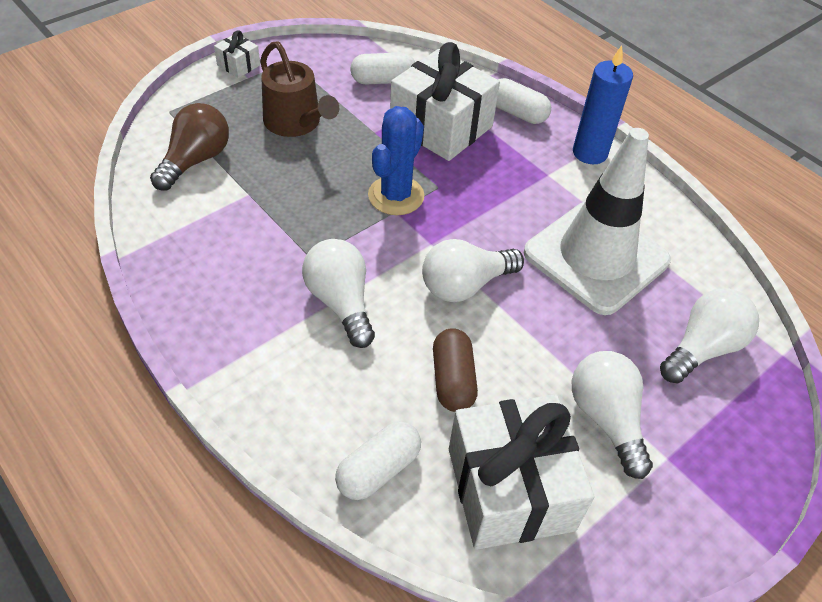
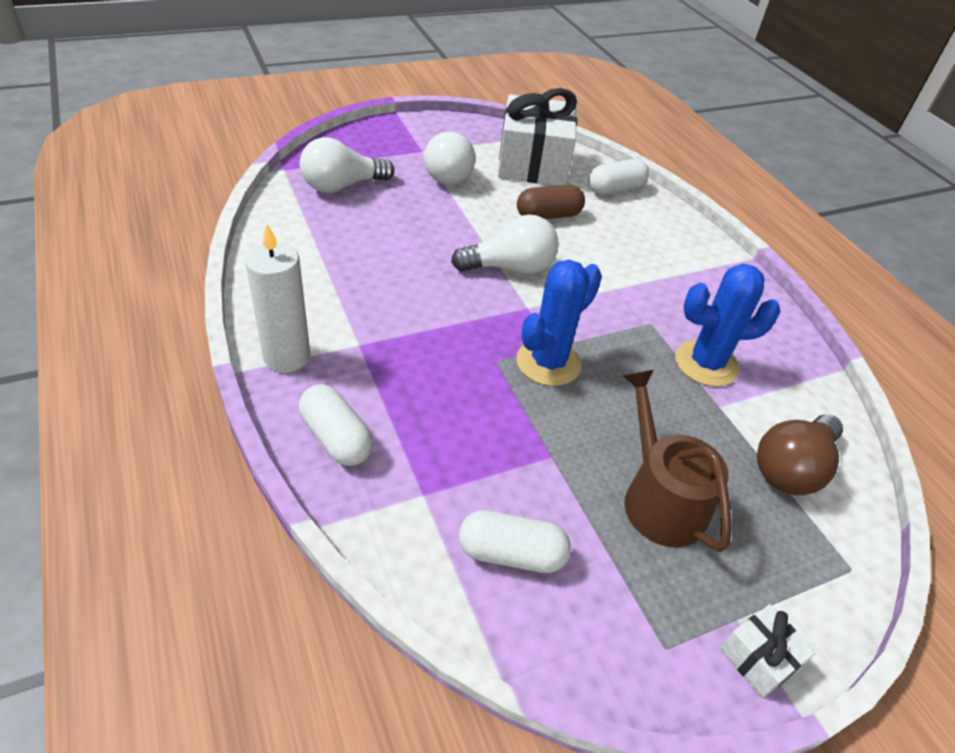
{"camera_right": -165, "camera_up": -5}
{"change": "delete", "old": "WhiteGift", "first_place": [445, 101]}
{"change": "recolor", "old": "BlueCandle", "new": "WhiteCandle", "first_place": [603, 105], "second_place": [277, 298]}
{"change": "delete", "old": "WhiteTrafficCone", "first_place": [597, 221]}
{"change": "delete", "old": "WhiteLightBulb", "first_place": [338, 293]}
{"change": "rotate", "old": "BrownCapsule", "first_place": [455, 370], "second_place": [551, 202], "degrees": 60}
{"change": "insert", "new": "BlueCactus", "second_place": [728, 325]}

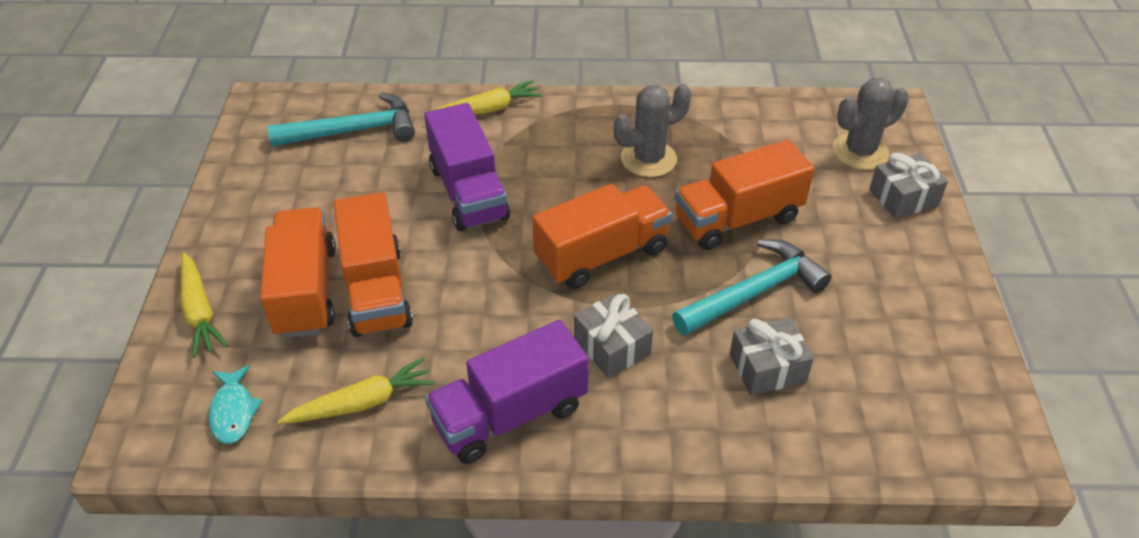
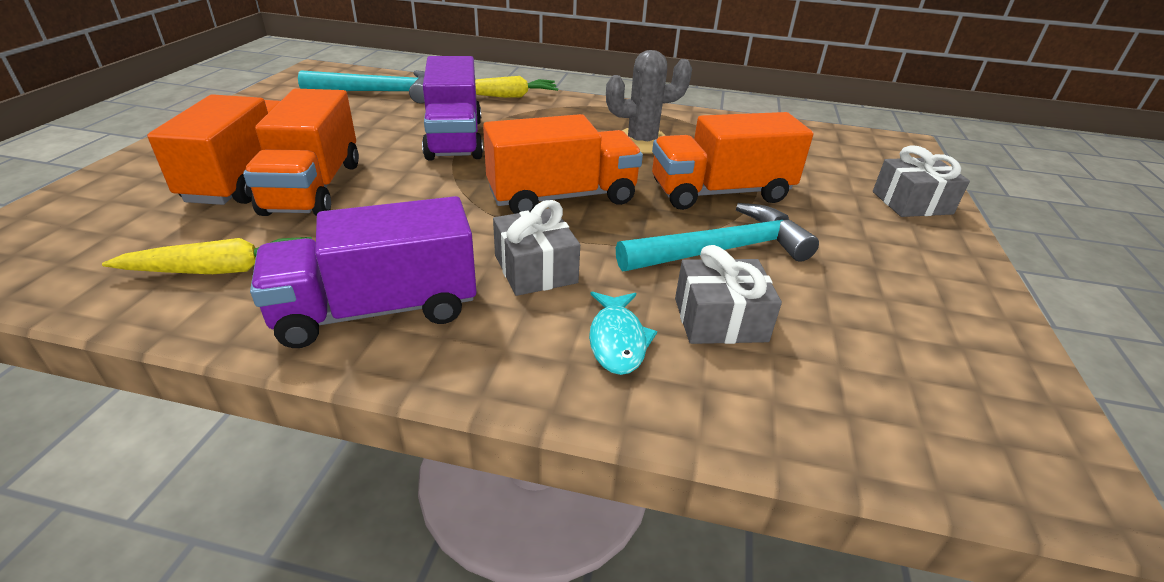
{"camera_right": 10, "camera_up": -10}
{"change": "delete", "old": "GreyCactus", "first_place": [870, 124]}
{"change": "delete", "old": "YellowCarrot", "first_place": [204, 305]}
{"change": "move", "old": "TurquoiseFish", "first_place": [235, 404], "second_place": [623, 333]}

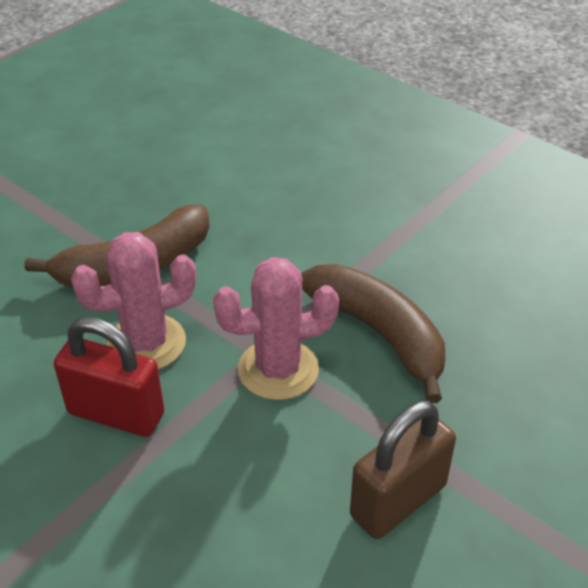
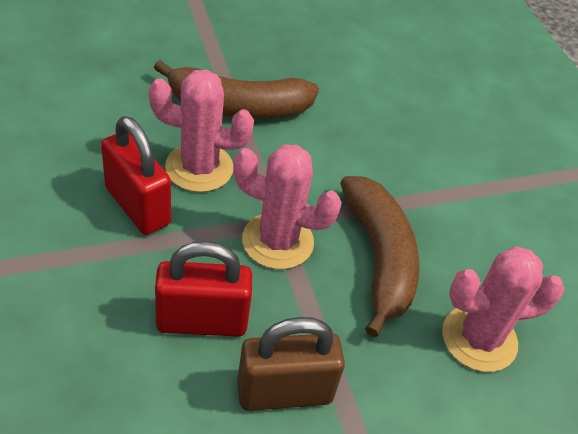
{"camera_right": 25, "camera_up": 5}
{"change": "insert", "new": "RedPadlock", "second_place": [203, 289]}
{"change": "insert", "new": "PinkCactus", "second_place": [503, 309]}

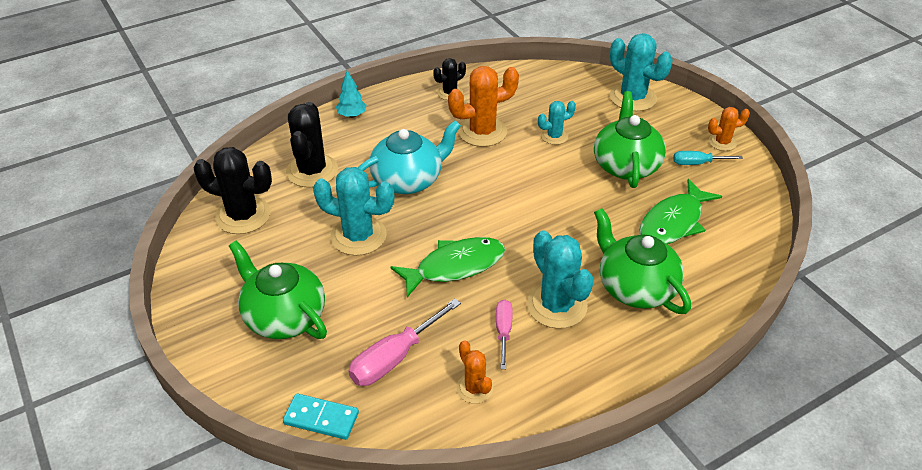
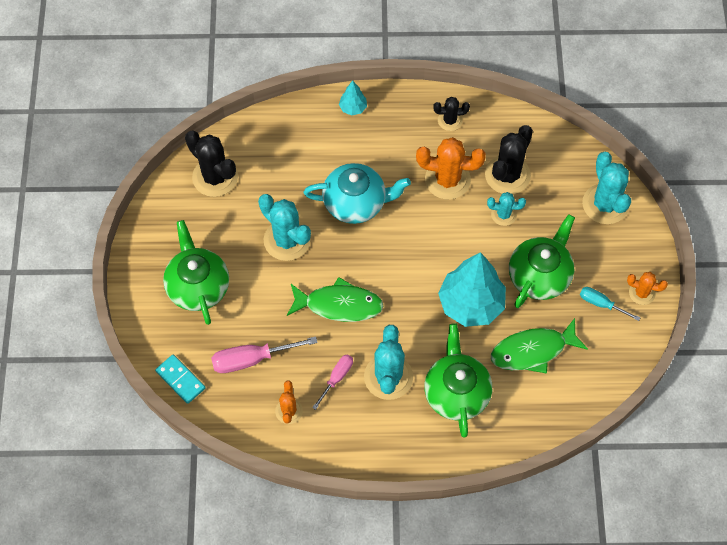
{"camera_right": 30, "camera_up": 20}
{"change": "move", "old": "BlackCactus", "first_place": [312, 145], "second_place": [509, 159]}
{"change": "insert", "new": "TurquoiseTree", "second_place": [472, 289]}

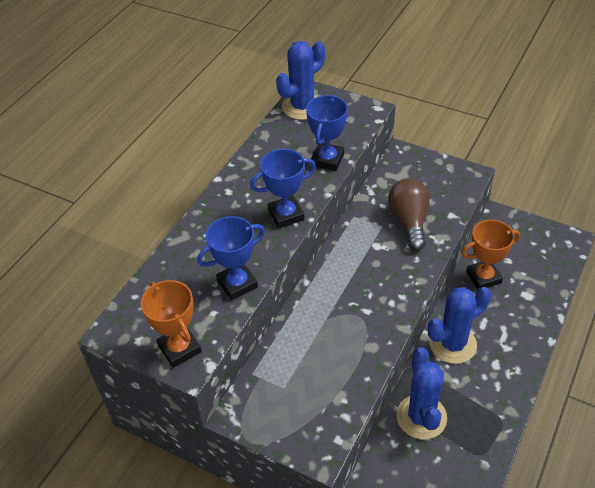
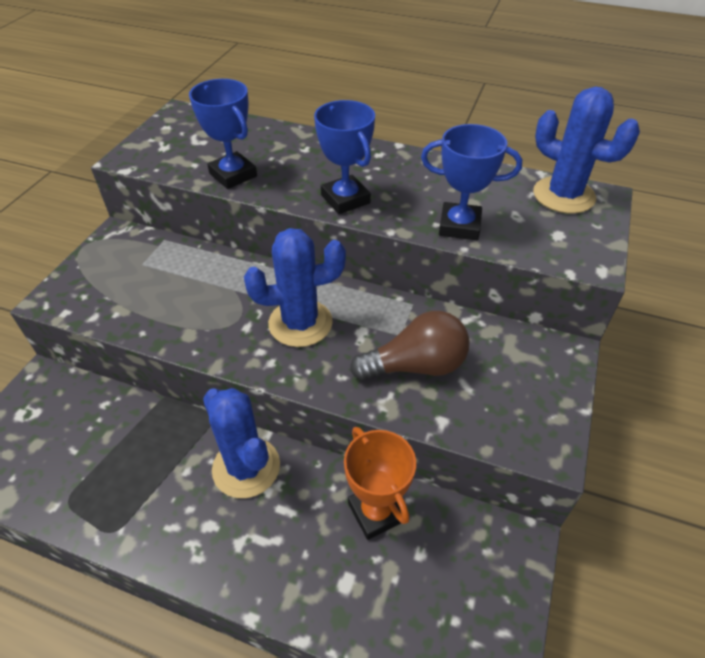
{"camera_right": 80, "camera_up": 0}
{"change": "delete", "old": "OrangeTrophy", "first_place": [171, 324]}
{"change": "move", "old": "BlueCactus", "first_place": [421, 393], "second_place": [295, 287]}

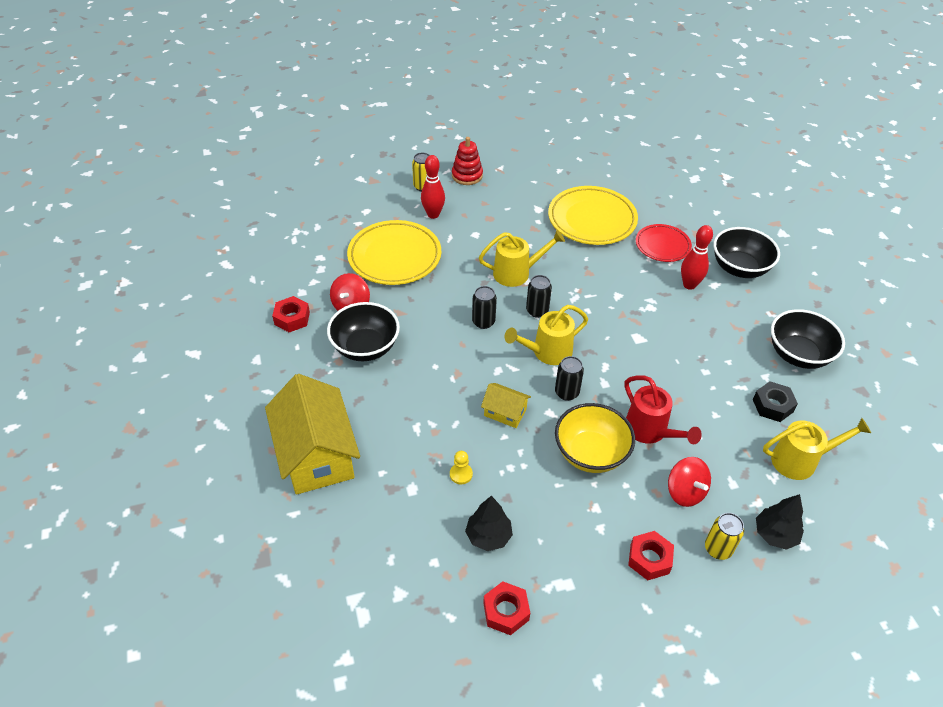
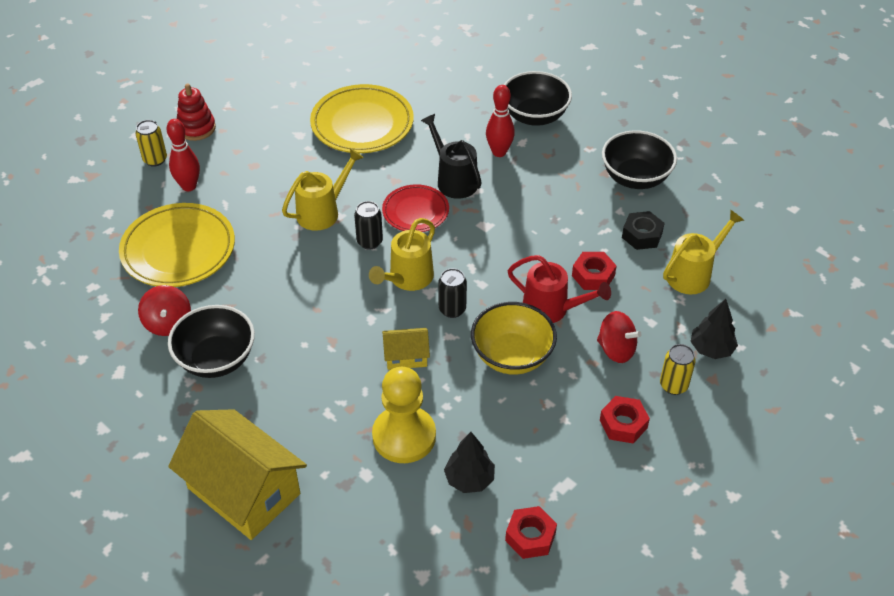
{"camera_right": -30, "camera_up": 0}
{"change": "move", "old": "RedPlate", "first_place": [664, 243], "second_place": [415, 208]}
{"change": "delete", "old": "BlackCan", "first_place": [484, 307]}
{"change": "move", "old": "RedNut", "first_place": [291, 314], "second_place": [594, 271]}
{"change": "resize", "old": "YellowPawn", "first_place": [461, 467], "second_place": [404, 415], "factor": 2.47}
{"change": "insert", "new": "BlackWateringCan", "second_place": [451, 156]}

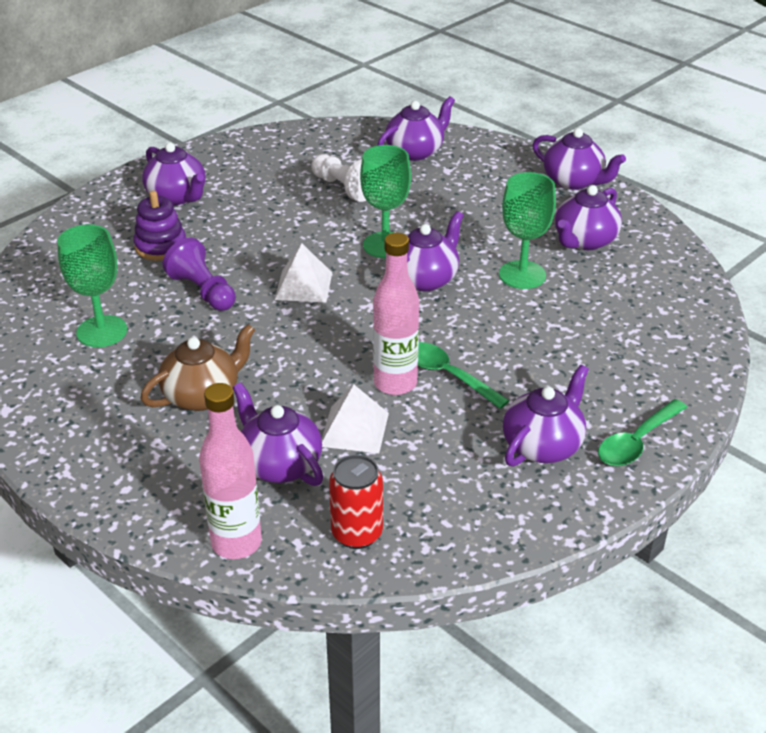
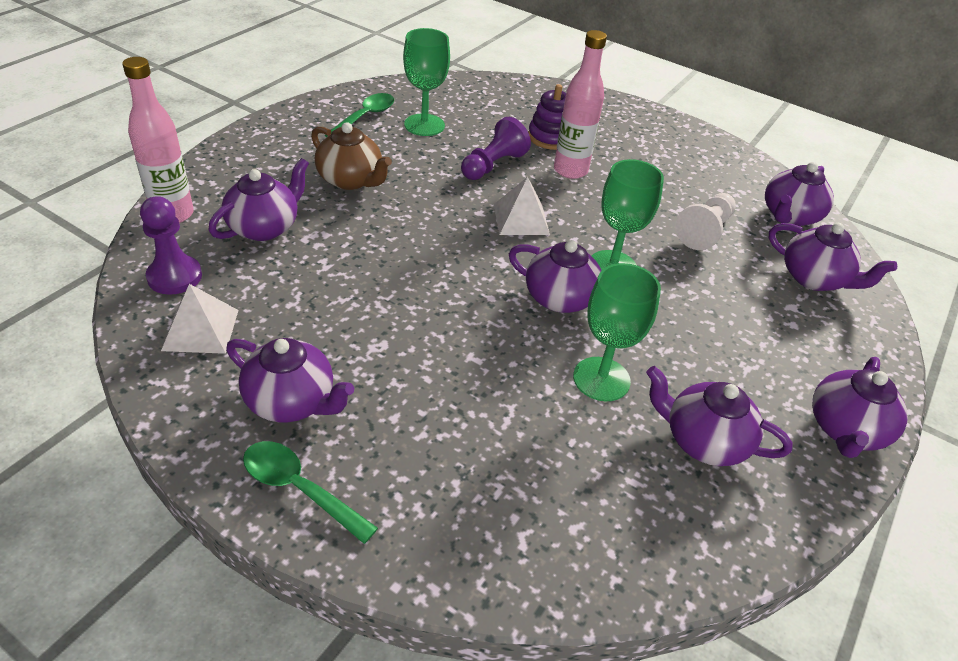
{"camera_right": 75, "camera_up": 5}
{"change": "move", "old": "PurpleTeapot", "first_place": [174, 174], "second_place": [799, 194]}
{"change": "move", "old": "PinkBottle", "first_place": [396, 314], "second_place": [580, 104]}
{"change": "move", "old": "GreenSpoon", "first_place": [464, 375], "second_place": [359, 115]}
{"change": "move", "old": "WhitePyramid", "first_place": [355, 418], "second_place": [199, 319]}
{"change": "replace", "old": "RedCan", "new": "PurplePawn", "first_place": [356, 502], "second_place": [171, 245]}

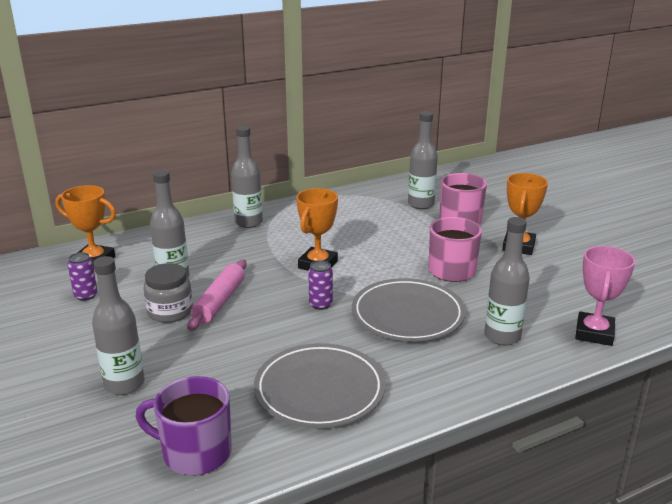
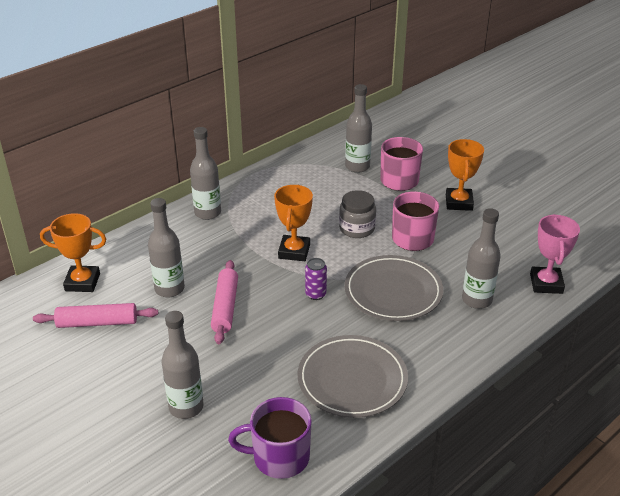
{"camera_right": -15, "camera_up": 10}
{"change": "replace", "old": "PurpleCan", "new": "PinkRollingPin", "first_place": [83, 276], "second_place": [95, 315]}
{"change": "move", "old": "GreyJar", "first_place": [168, 293], "second_place": [357, 214]}

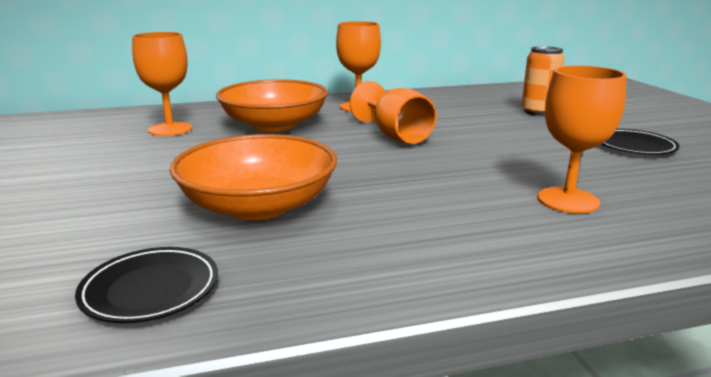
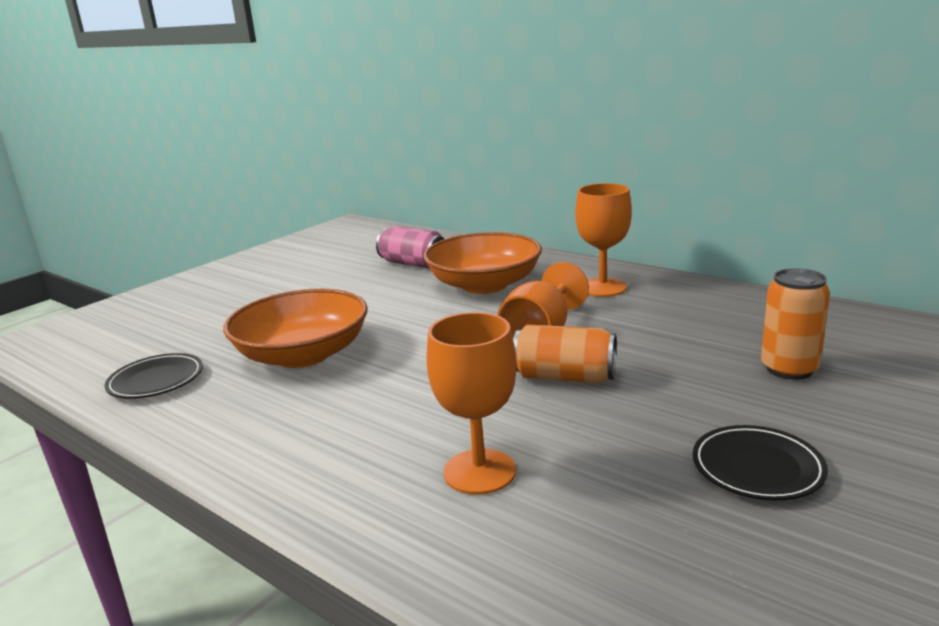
{"camera_right": 55, "camera_up": 0}
{"change": "replace", "old": "OrangeGoblet", "new": "PinkCan", "first_place": [162, 84], "second_place": [410, 247]}
{"change": "insert", "new": "OrangeCan", "second_place": [565, 353]}

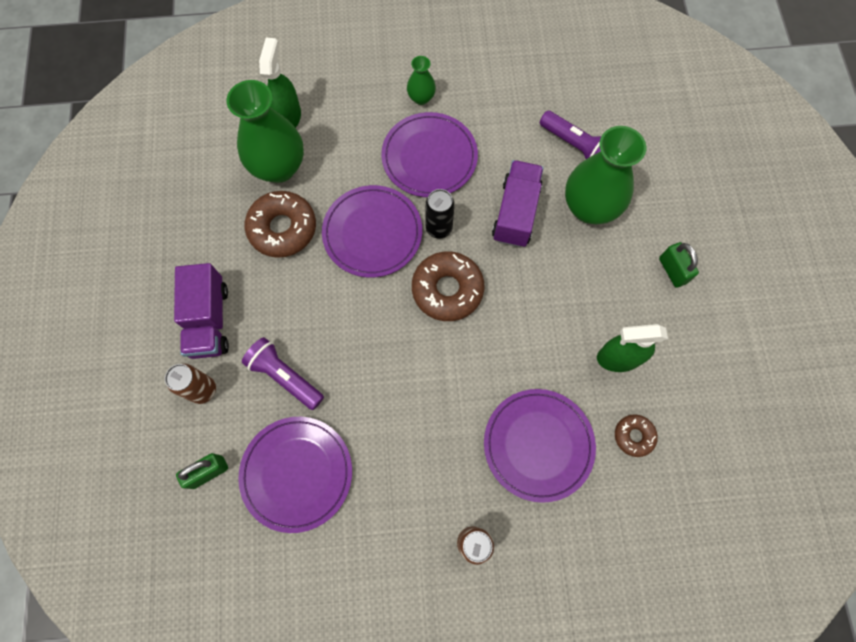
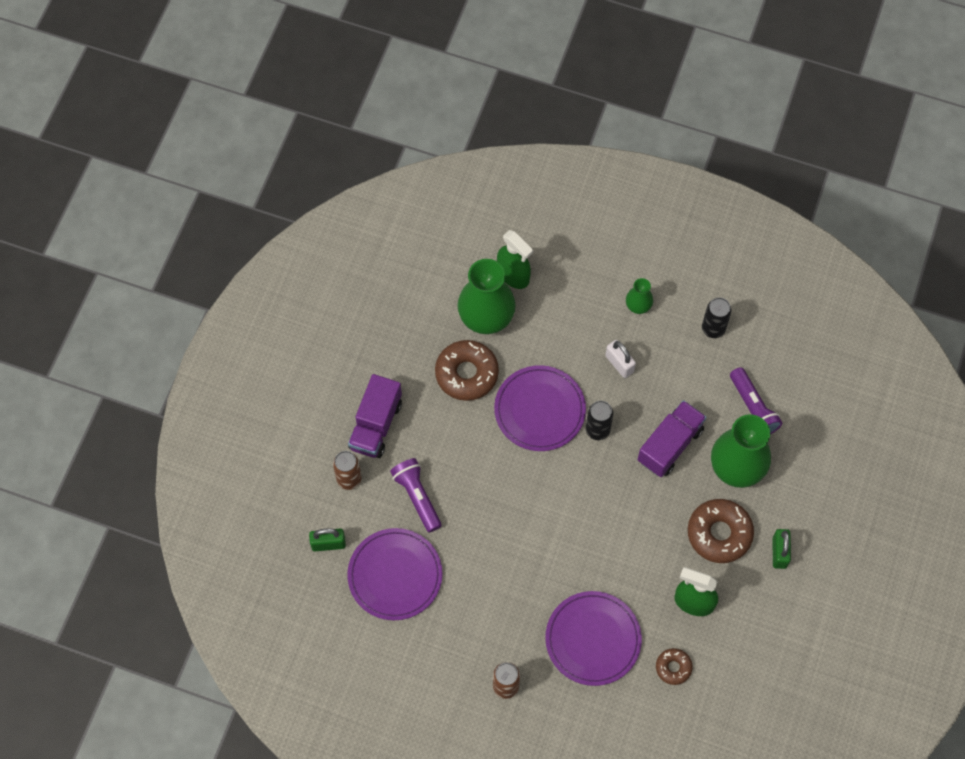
{"camera_right": 25, "camera_up": -5}
{"change": "rotate", "old": "GreenSprayBottle", "first_place": [280, 83], "second_place": [515, 259], "degrees": 105}
{"change": "replace", "old": "PurplePlate", "new": "WhitePadlock", "first_place": [429, 154], "second_place": [620, 359]}
{"change": "move", "old": "BrownDonut", "first_place": [448, 286], "second_place": [721, 531]}
{"change": "insert", "new": "BlackCan", "second_place": [717, 317]}

